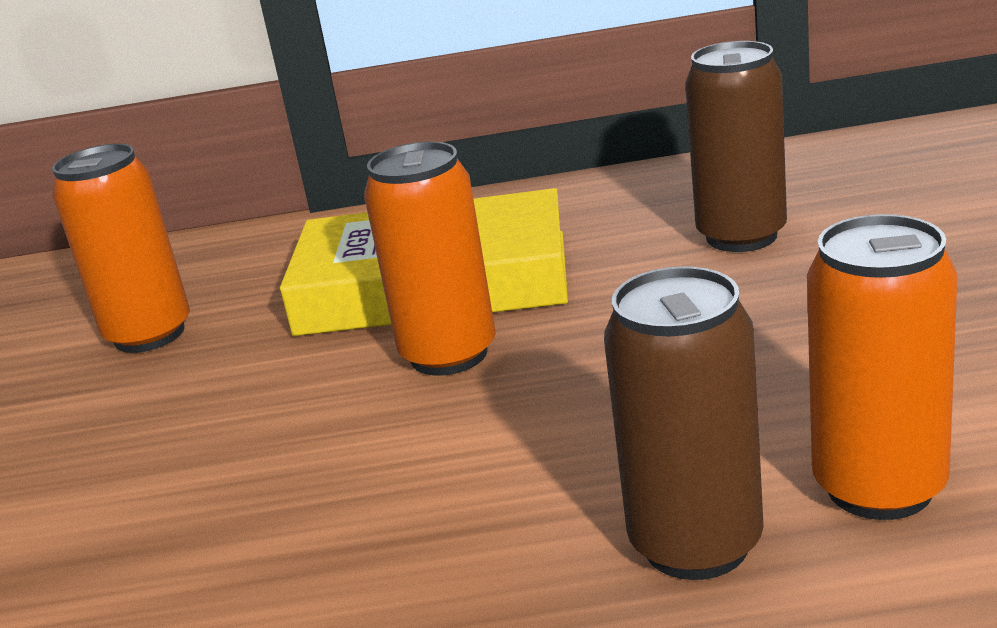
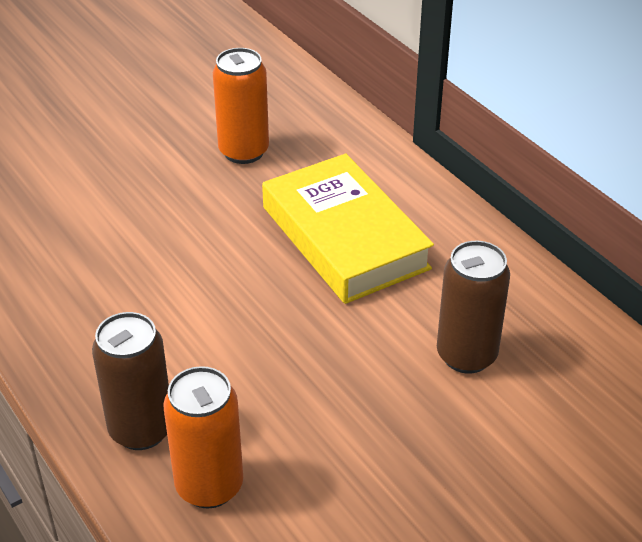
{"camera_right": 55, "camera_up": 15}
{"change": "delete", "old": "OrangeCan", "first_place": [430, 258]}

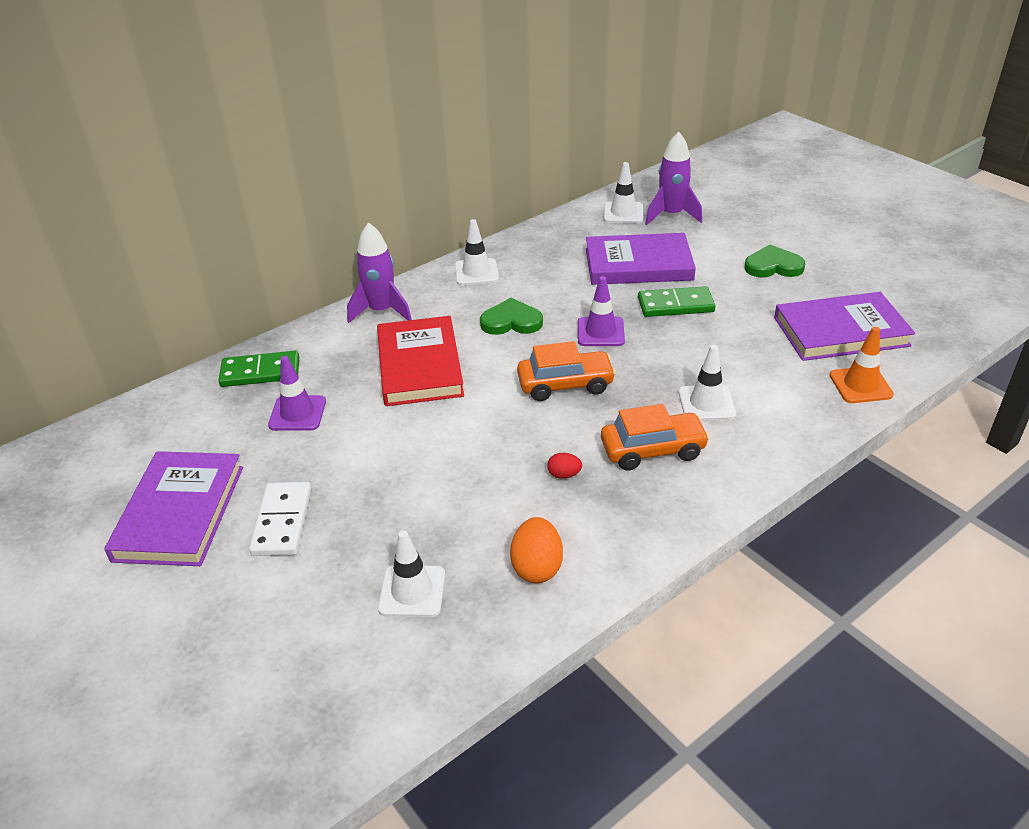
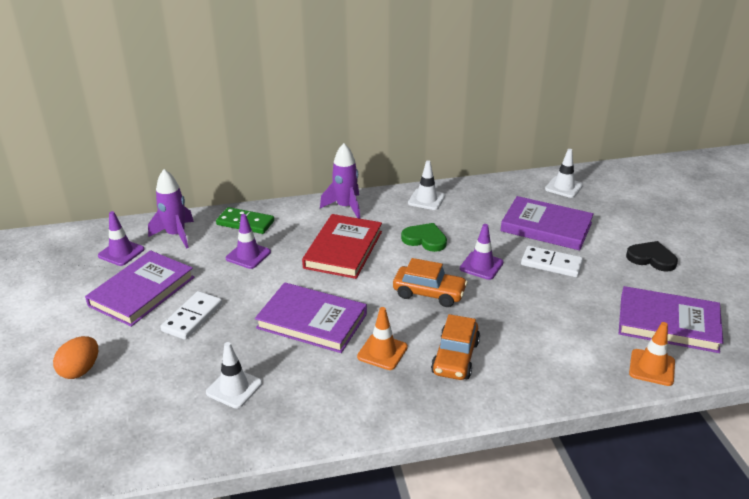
{"camera_right": 25, "camera_up": -5}
{"change": "move", "old": "PurpleRocket", "first_place": [673, 178], "second_place": [171, 209]}
{"change": "recolor", "old": "GreenHeart", "new": "BlackHeart", "first_place": [774, 261], "second_place": [652, 256]}
{"change": "recolor", "old": "GreenDomino", "new": "WhiteDomino", "first_place": [677, 301], "second_place": [552, 261]}
{"change": "delete", "old": "WhiteTrafficCone", "first_place": [707, 383]}
{"change": "rotate", "old": "OrangeCar", "first_place": [655, 437], "second_place": [455, 347], "degrees": 90}
{"change": "replace", "old": "RedEgg", "new": "OrangeTrafficCone", "first_place": [564, 466], "second_place": [382, 338]}
{"change": "move", "old": "OrangeEgg", "first_place": [536, 550], "second_place": [75, 357]}
{"change": "insert", "new": "PurpleTrafficCone", "second_place": [121, 238]}
{"change": "insert", "new": "PurpleBook", "second_place": [311, 317]}

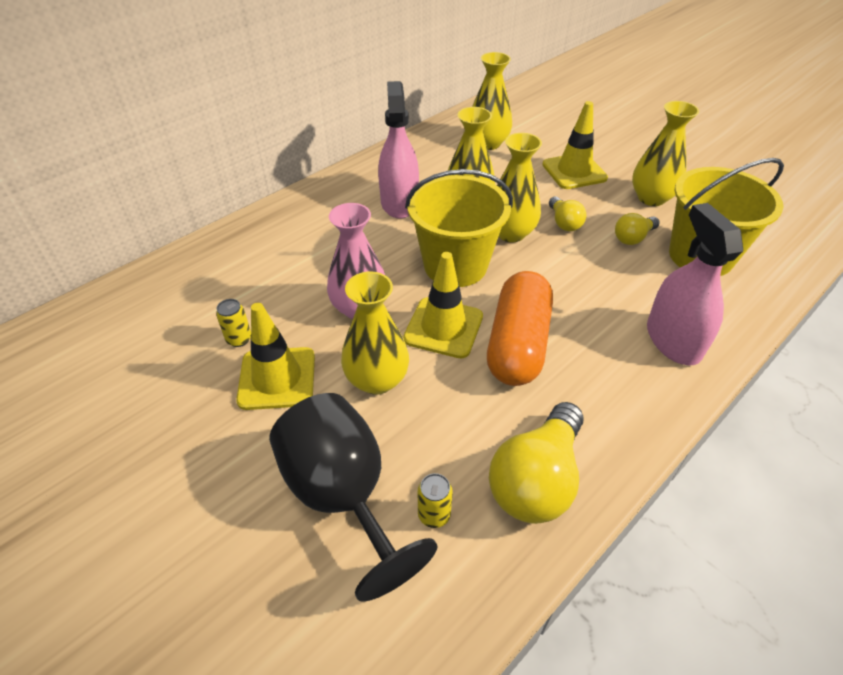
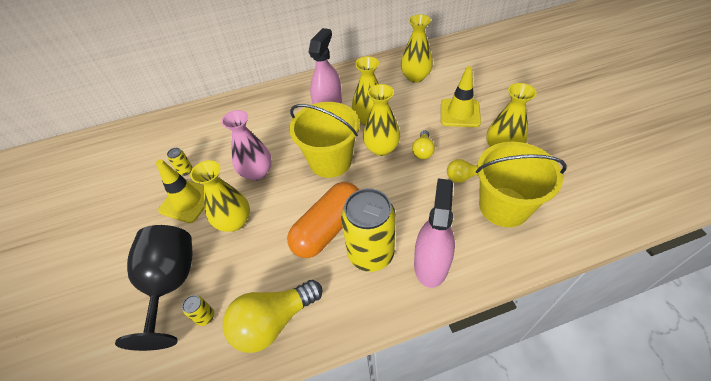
{"camera_right": 30, "camera_up": 5}
{"change": "delete", "old": "YellowTrafficCone", "first_place": [443, 305]}
{"change": "insert", "new": "YellowCan", "second_place": [368, 230]}

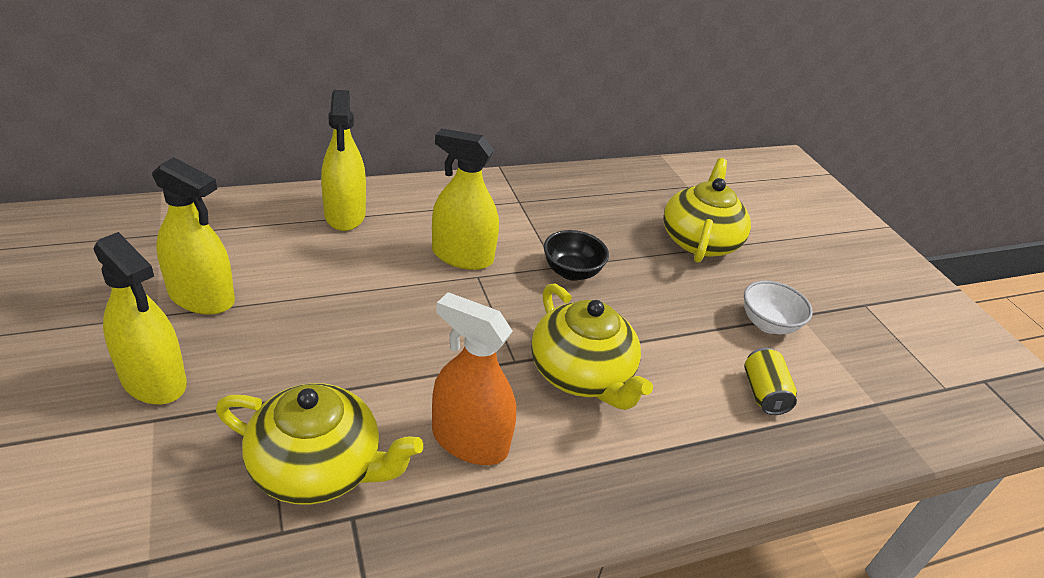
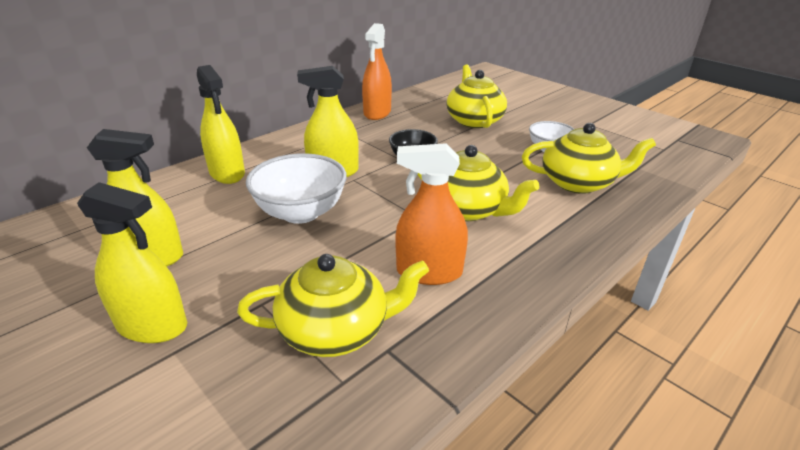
{"camera_right": -20, "camera_up": -5}
{"change": "replace", "old": "YellowCan", "new": "YellowTeapot", "first_place": [770, 381], "second_place": [589, 158]}
{"change": "insert", "new": "OrangeSprayBottle", "second_place": [377, 71]}
{"change": "insert", "new": "WhiteBowl", "second_place": [296, 188]}

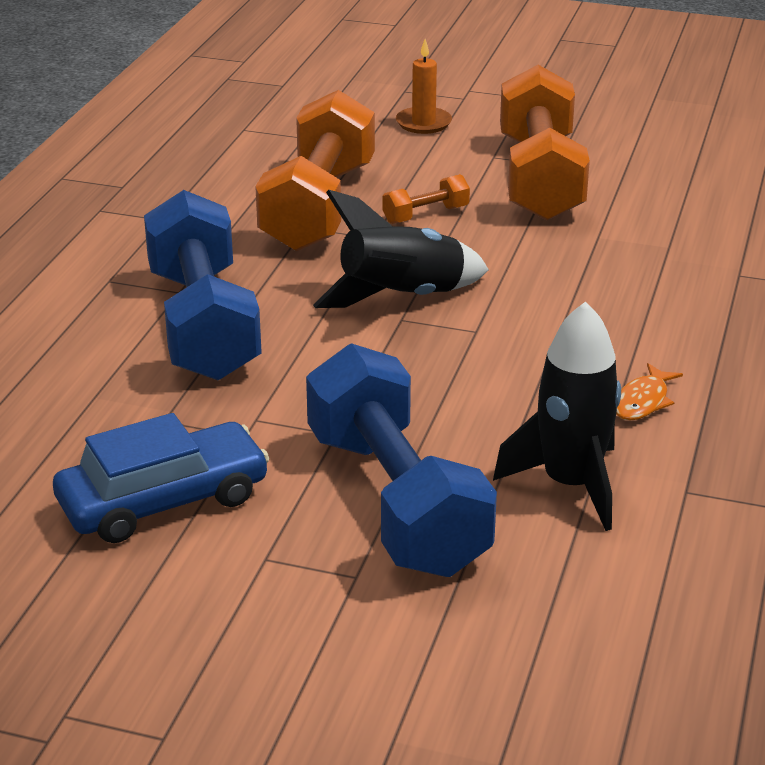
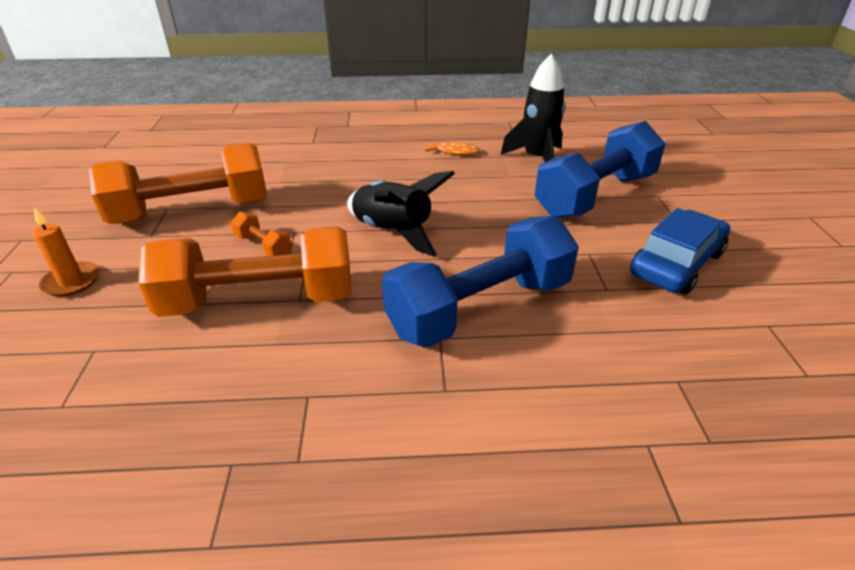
{"camera_right": -110, "camera_up": 5}
{"change": "rotate", "old": "BlueCar", "first_place": [161, 478], "second_place": [680, 251], "degrees": 90}

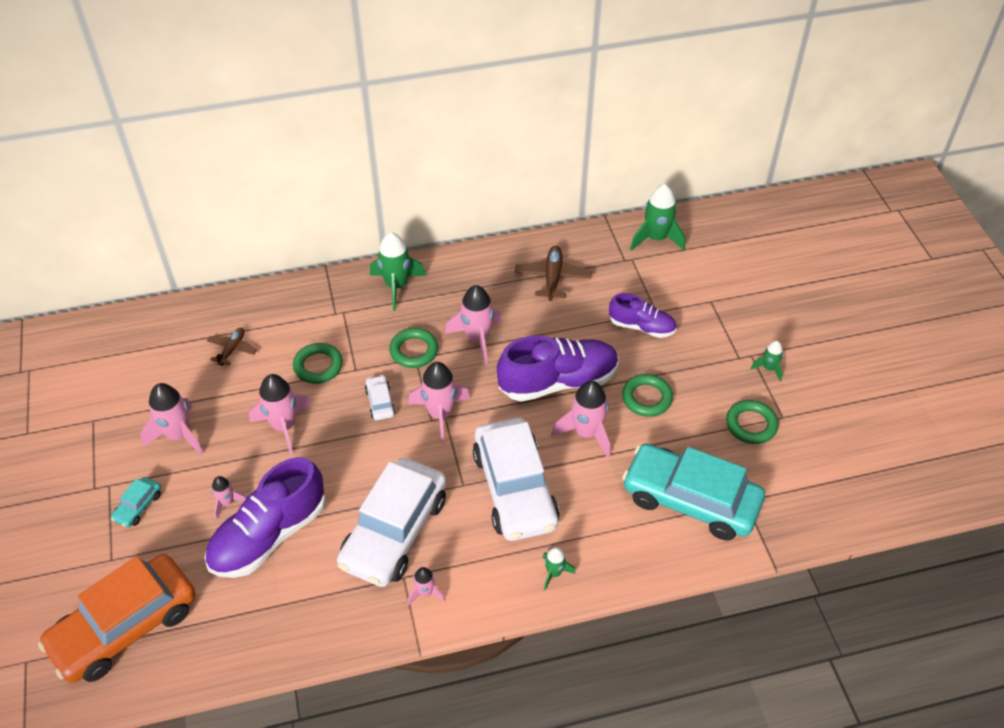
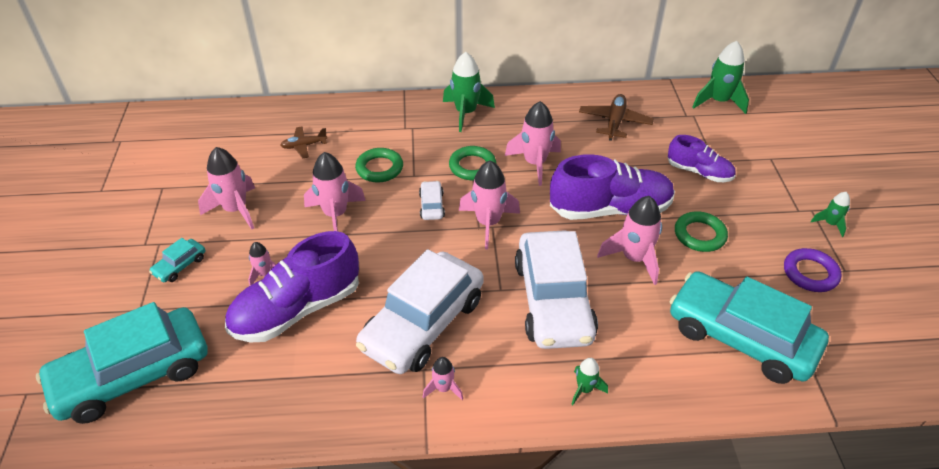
{"camera_right": 10, "camera_up": -5}
{"change": "rotate", "old": "BrownPlane", "first_place": [232, 347], "second_place": [304, 142], "degrees": -135}
{"change": "recolor", "old": "GreenRing", "new": "PurpleRing", "first_place": [752, 422], "second_place": [812, 270]}
{"change": "recolor", "old": "OrangeCar", "new": "TurquoiseCar", "first_place": [117, 618], "second_place": [122, 363]}

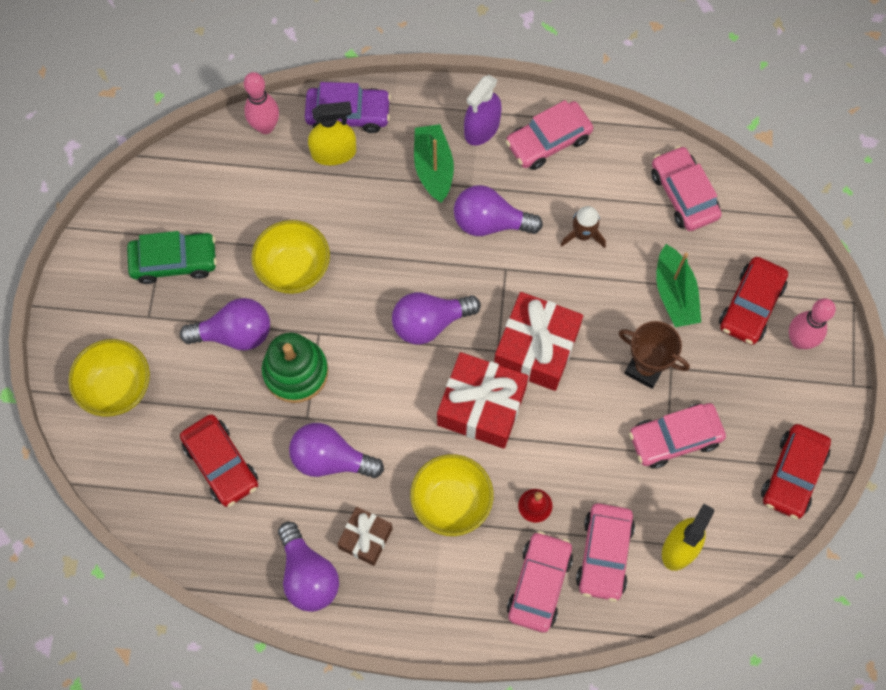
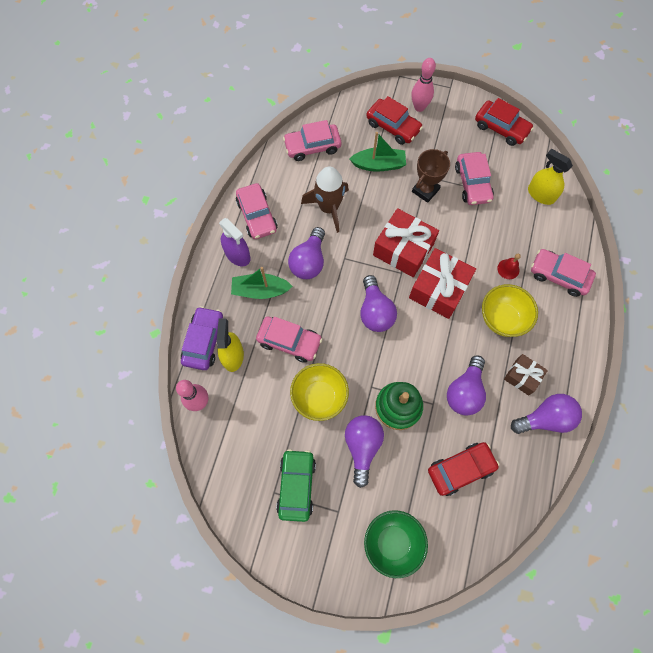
{"camera_right": -80, "camera_up": 0}
{"change": "resize", "old": "BrownRocket", "first_place": [583, 227], "second_place": [325, 199], "factor": 1.69}
{"change": "recolor", "old": "YellowBowl", "new": "GreenBowl", "first_place": [109, 378], "second_place": [396, 544]}
{"change": "move", "old": "PinkCar", "first_place": [605, 552], "second_place": [289, 339]}

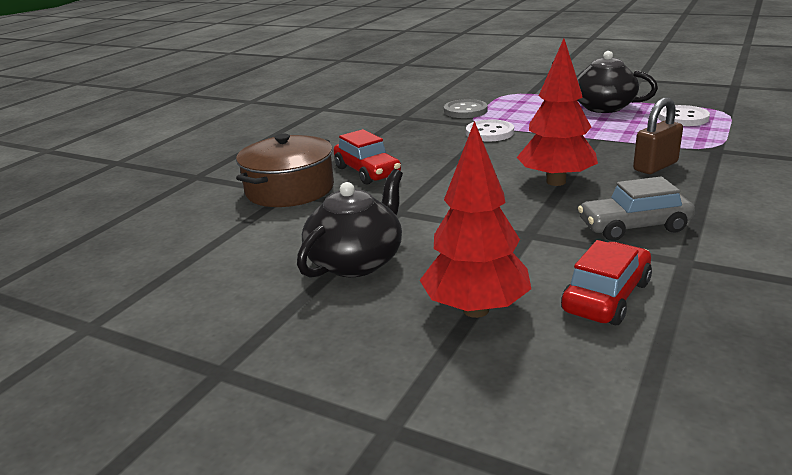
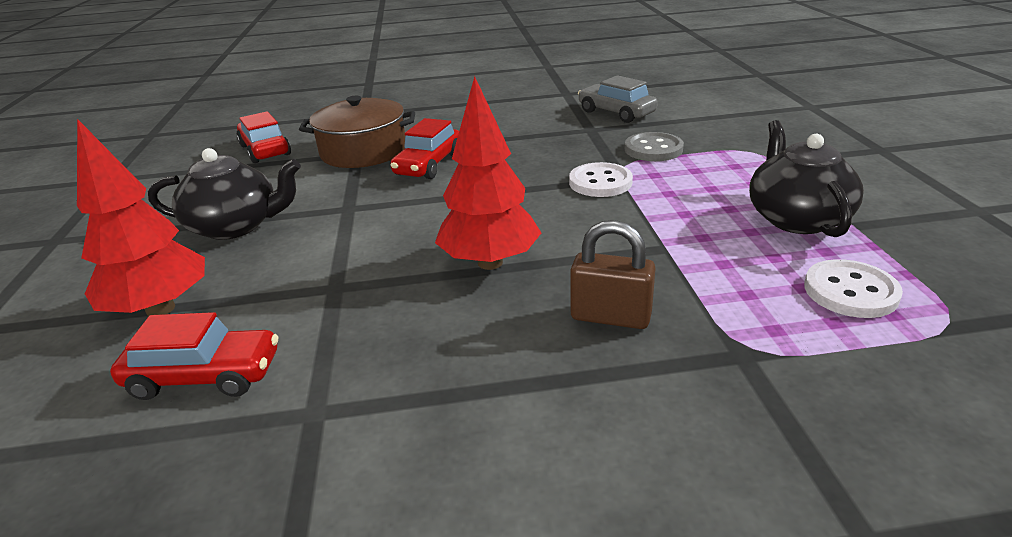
{"camera_right": 55, "camera_up": 5}
{"change": "move", "old": "GreyCar", "first_place": [636, 208], "second_place": [618, 99]}
{"change": "insert", "new": "RedCar", "second_place": [263, 137]}

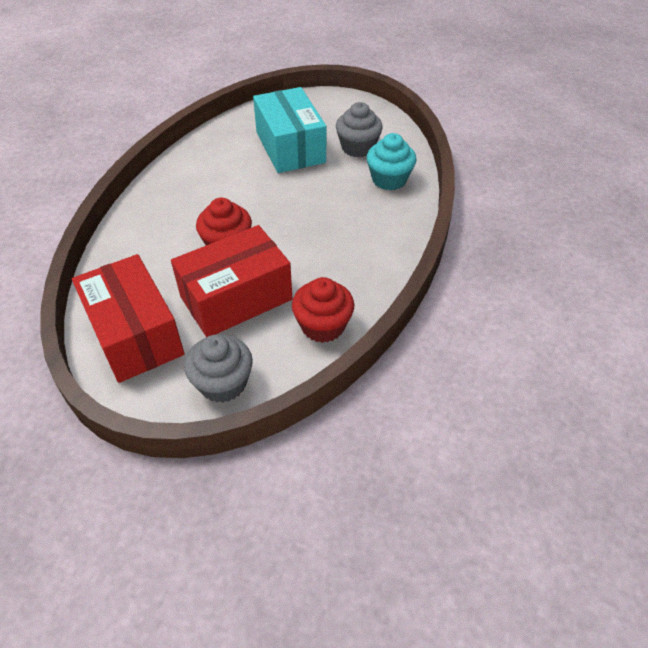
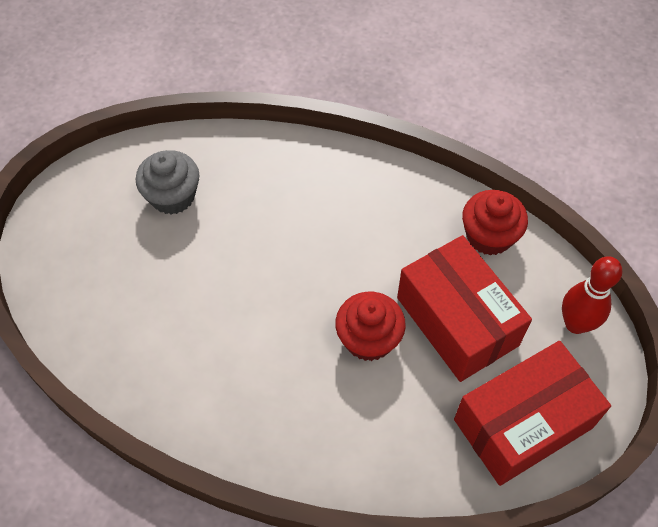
{"camera_right": -90, "camera_up": 10}
{"change": "delete", "old": "TurquoiseBox", "first_place": [289, 130]}
{"change": "delete", "old": "TurquoiseCupcake", "first_place": [391, 162]}
{"change": "replace", "old": "GreyCupcake", "new": "RedBowlingPin", "first_place": [218, 369], "second_place": [592, 295]}

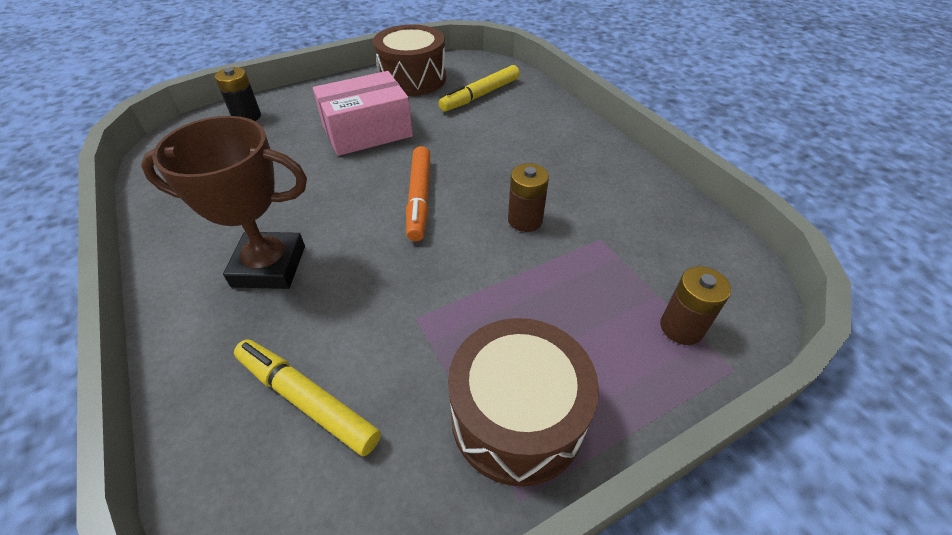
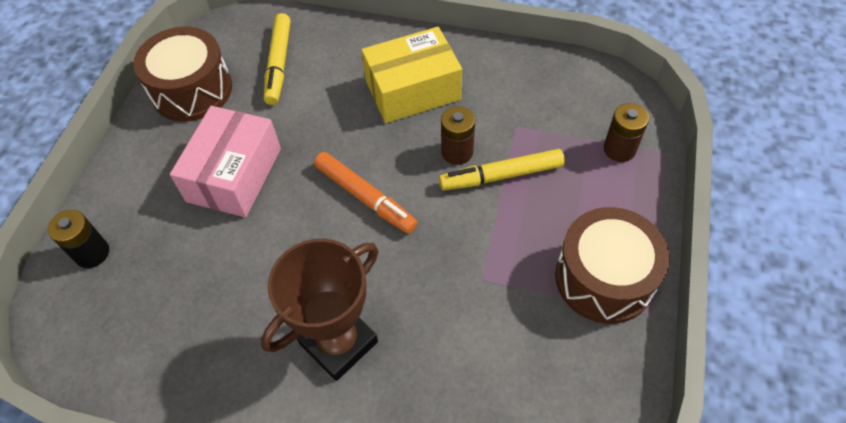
{"camera_right": -45, "camera_up": 10}
{"change": "move", "old": "YellowMarker", "first_place": [307, 397], "second_place": [502, 169]}
{"change": "insert", "new": "YellowBox", "second_place": [411, 75]}

